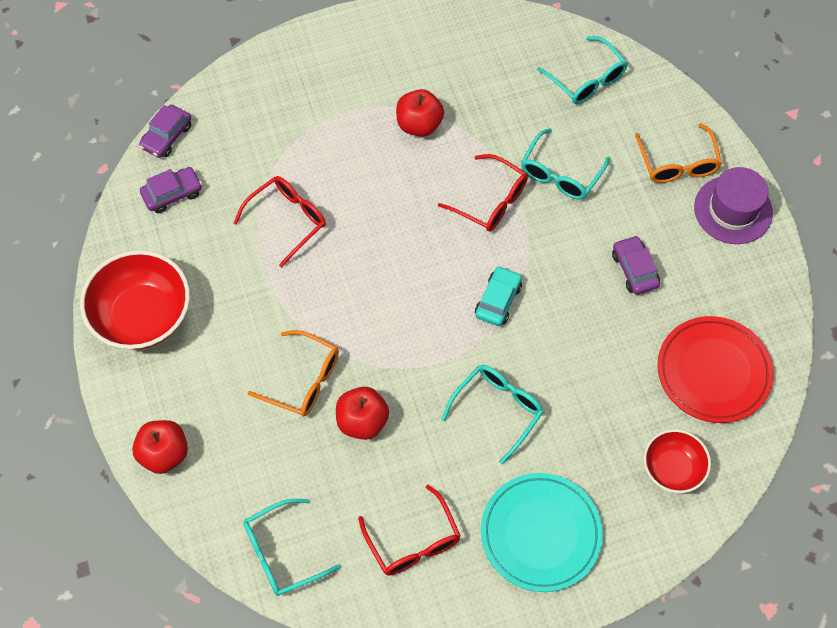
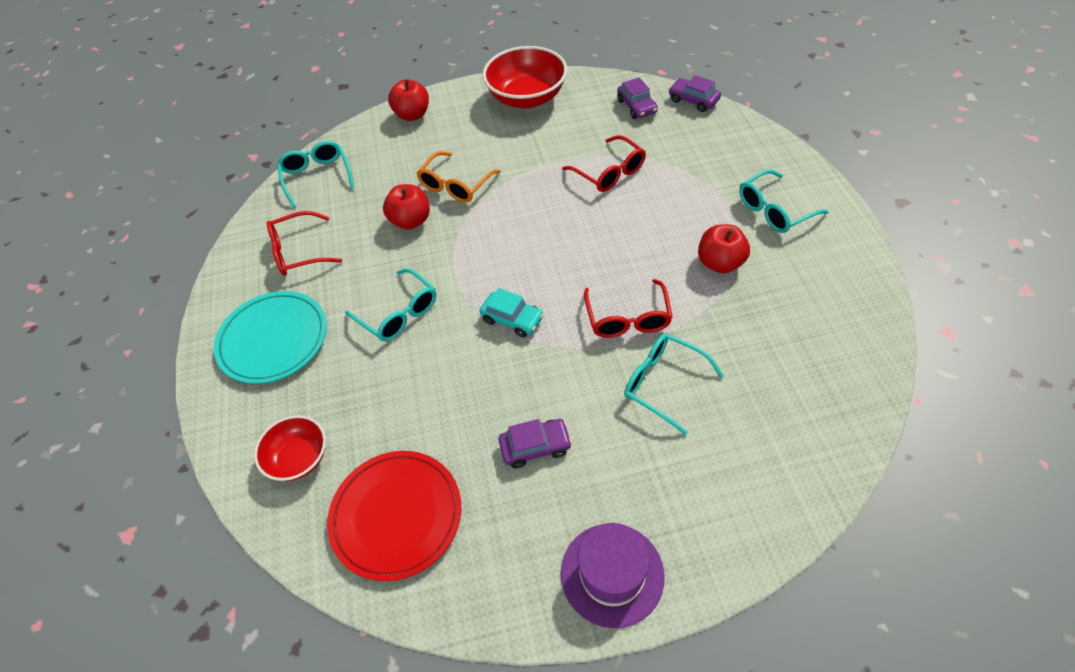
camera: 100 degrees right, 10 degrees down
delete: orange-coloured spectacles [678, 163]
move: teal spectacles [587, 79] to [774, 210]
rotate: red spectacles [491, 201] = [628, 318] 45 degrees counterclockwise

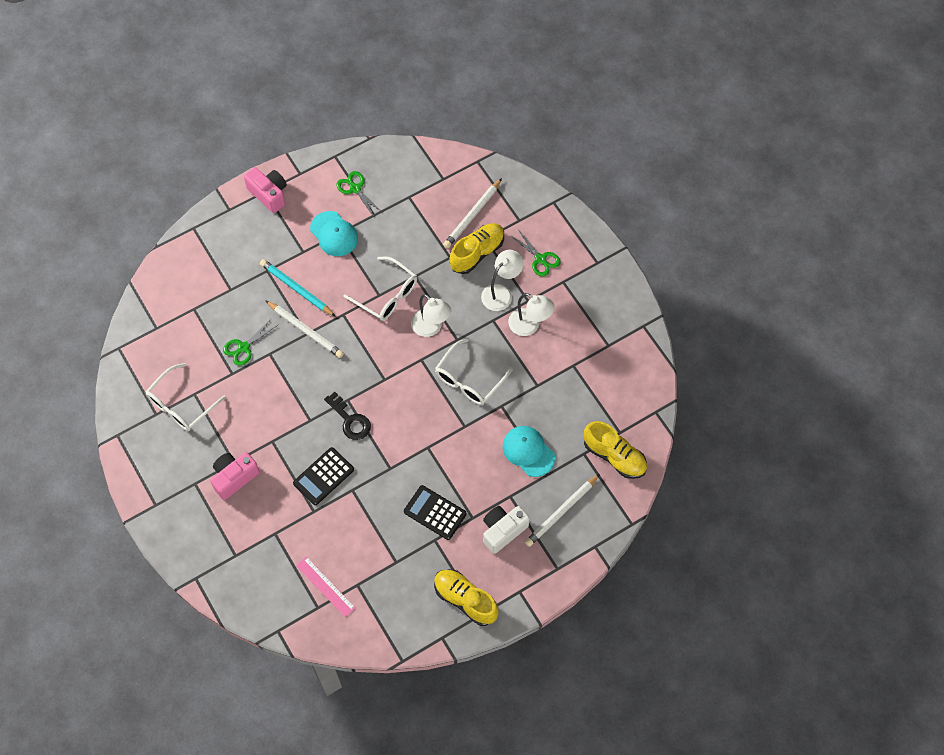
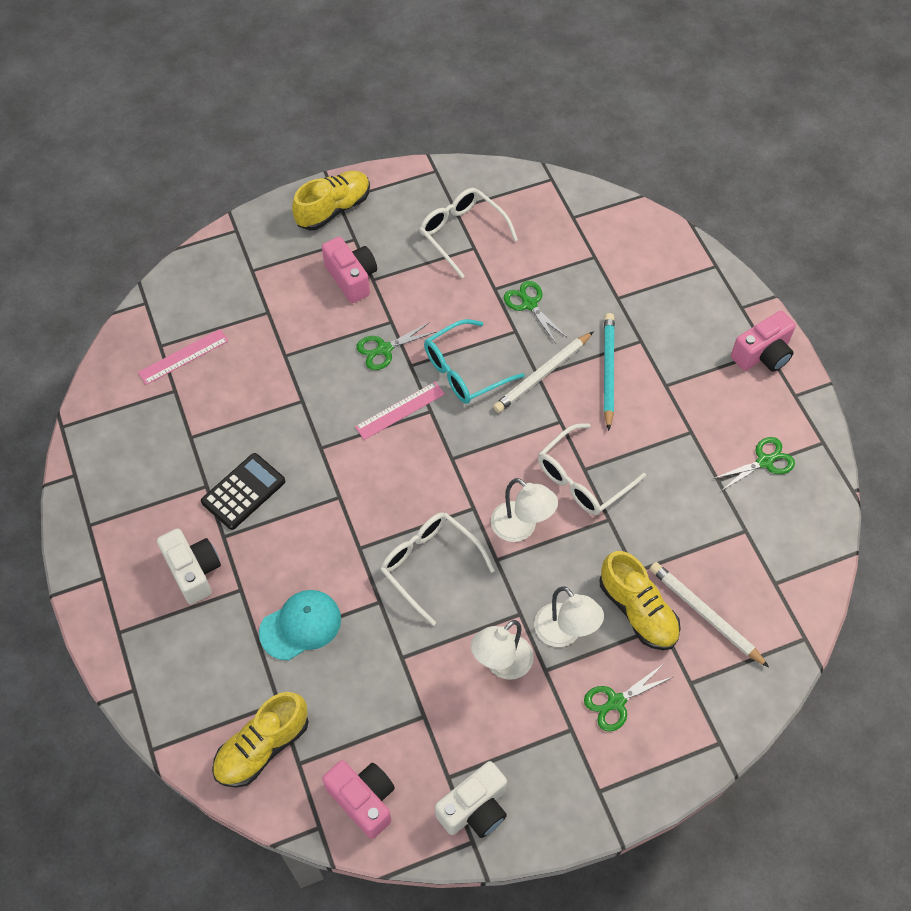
camera: 100 degrees right, 5 degrees down
delete: ebony adding machine [323, 476]; teal peaked cap [334, 234]; pure white lead pencil [561, 512]
insert: rosy camera [363, 800]; green pair of scissors [384, 349]; teal spectacles [464, 371]; pure white camera [475, 808]
move: yellow sneaker [465, 600] to [333, 209]
replace: ebony latchkey [350, 420] to rosy measuring stick [400, 410]
rotate: pure white reading lamp [431, 328] = [521, 528] 105 degrees counterclockwise; teal lead pencil [296, 289] = [608, 371] 45 degrees counterclockwise

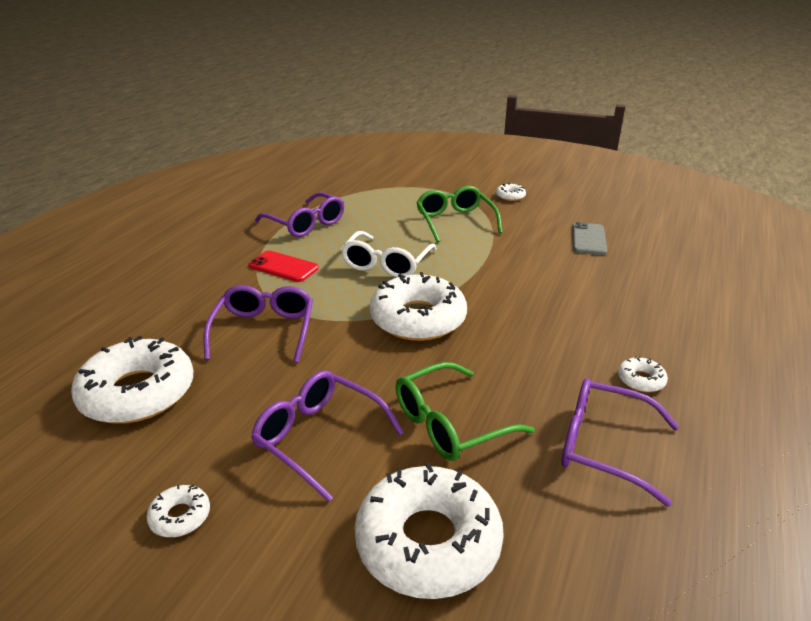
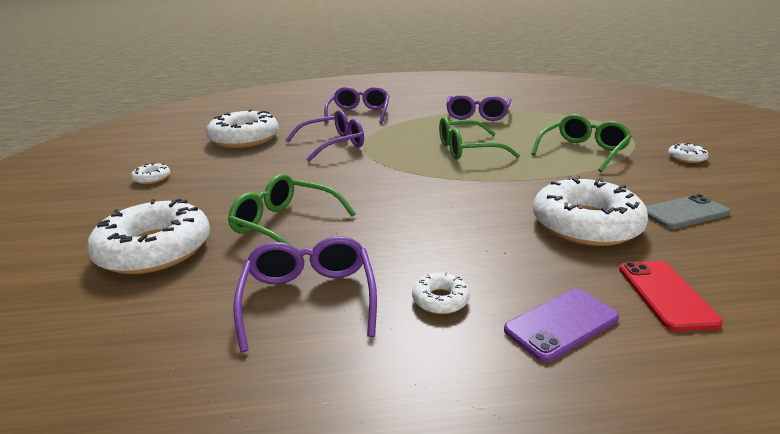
camera: 60 degrees right, 5 degrees down
insert: violet phone [561, 324]
move: violet spectacles [319, 437] to [359, 114]; pure white glazed donut [418, 318] to [585, 224]; red phone [283, 267] to [665, 295]
recolor: pure white spectacles [386, 264] to green spectacles [467, 149]

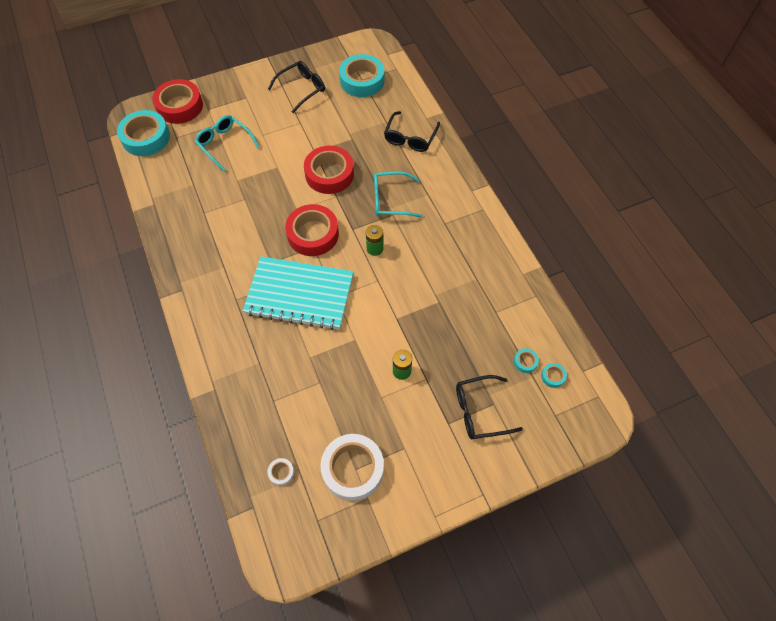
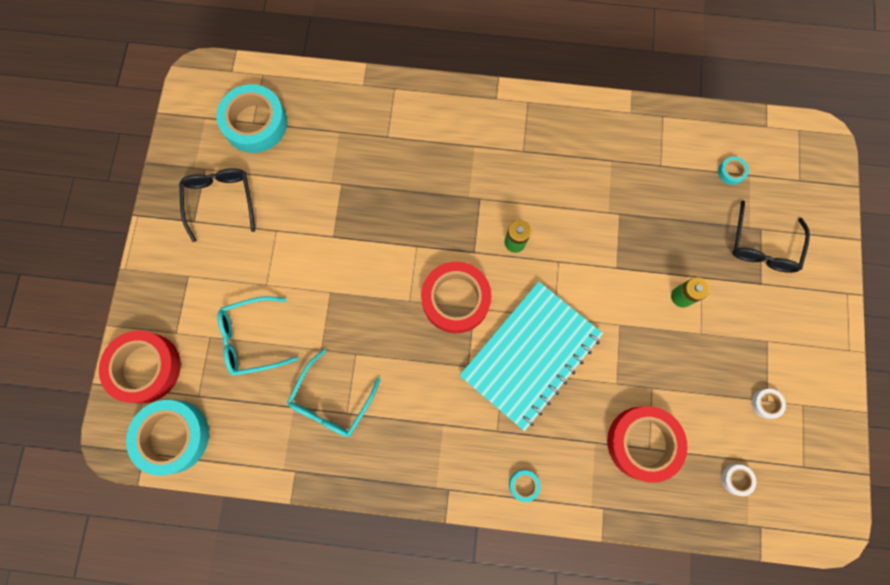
camera: 60 degrees left, 15 degrees up
delete: ebony spectacles [410, 137]
move: teal spectacles [391, 200] to [332, 400]; teal sticky tape [553, 376] to [524, 485]; red sticky tape [329, 174] to [643, 443]
resize: pure white sticky tape [353, 469] = [766, 403] x0.41

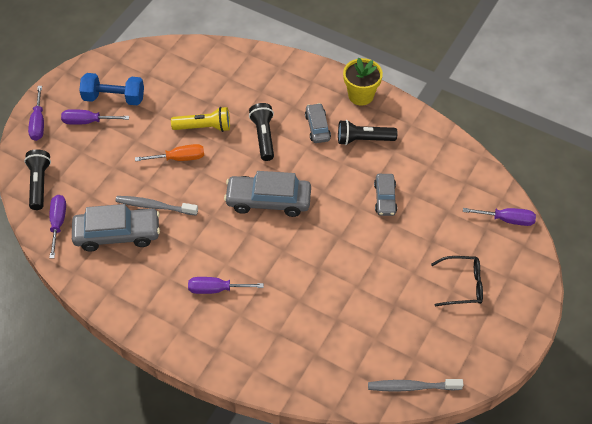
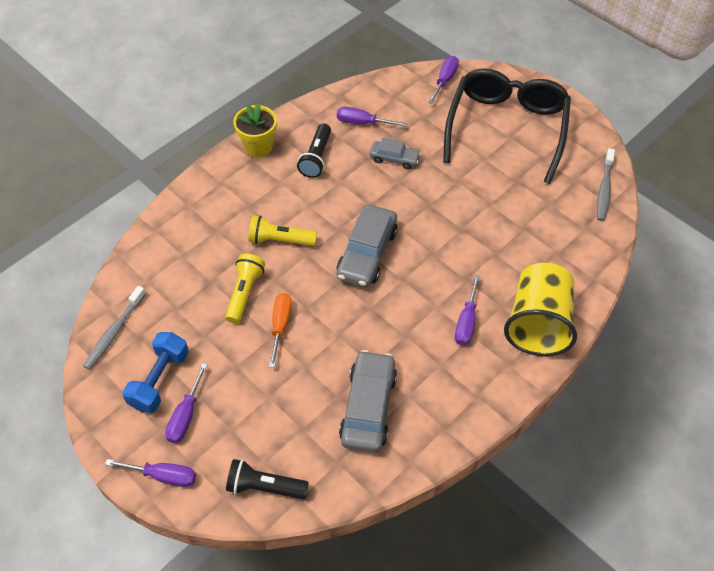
camera: 75 degrees left, 0 degrees up
delete: grey automobile [317, 127]
insert: yellow cup [537, 323]
move: grey dental brush [154, 206] to [114, 332]; violet screwdriver [58, 223] to [362, 122]
recolor: ebony torch [263, 136] to yellow torch [280, 240]
resize: ebony spectacles [462, 285] = [506, 128] x2.25

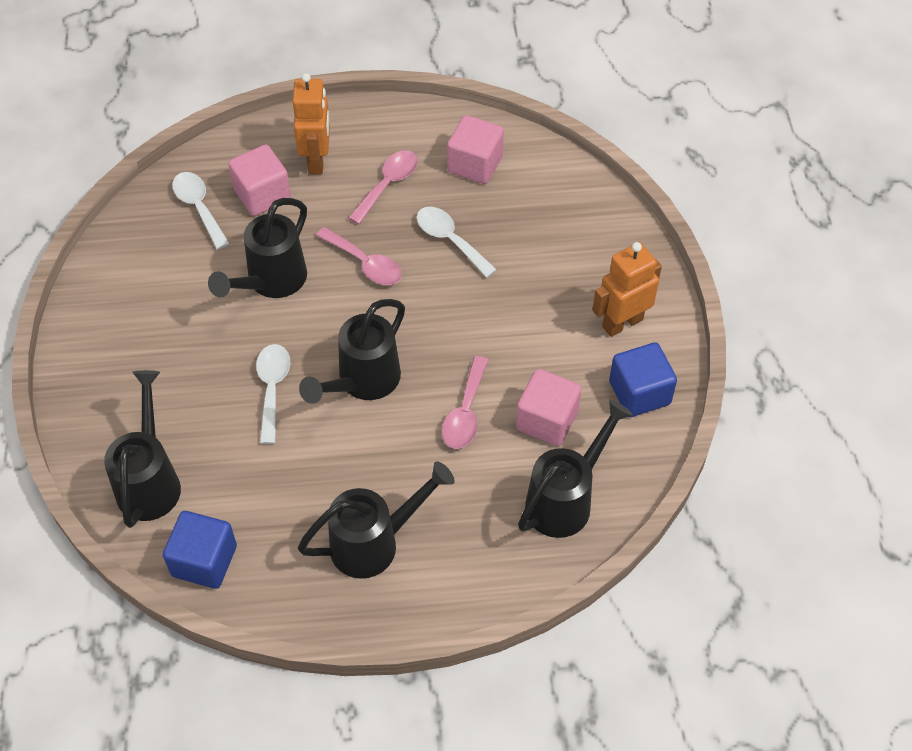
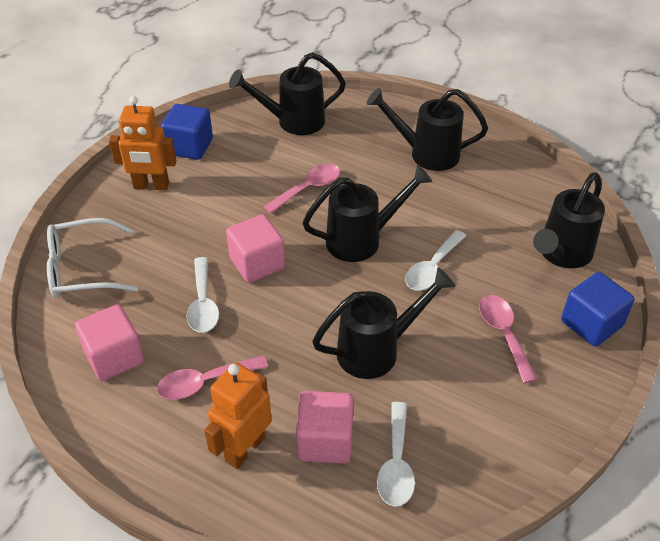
camera: 145 degrees left, 10 degrees down
insert: pure white spectacles [83, 269]
move: rosy cube [547, 420] to [257, 263]; rosy teaspoon [365, 263] to [503, 334]; cobalt cube [204, 561] to [591, 324]

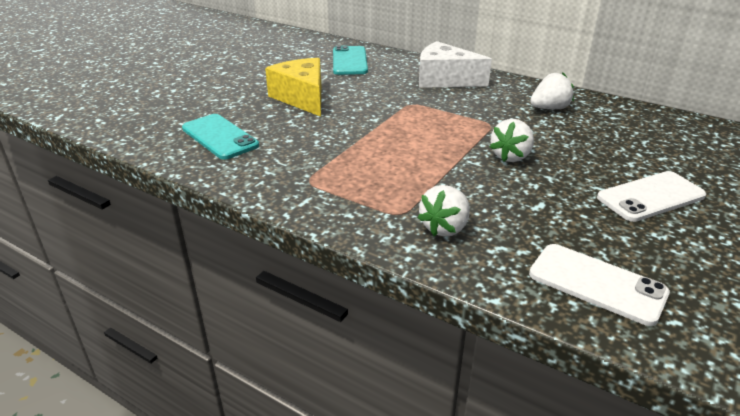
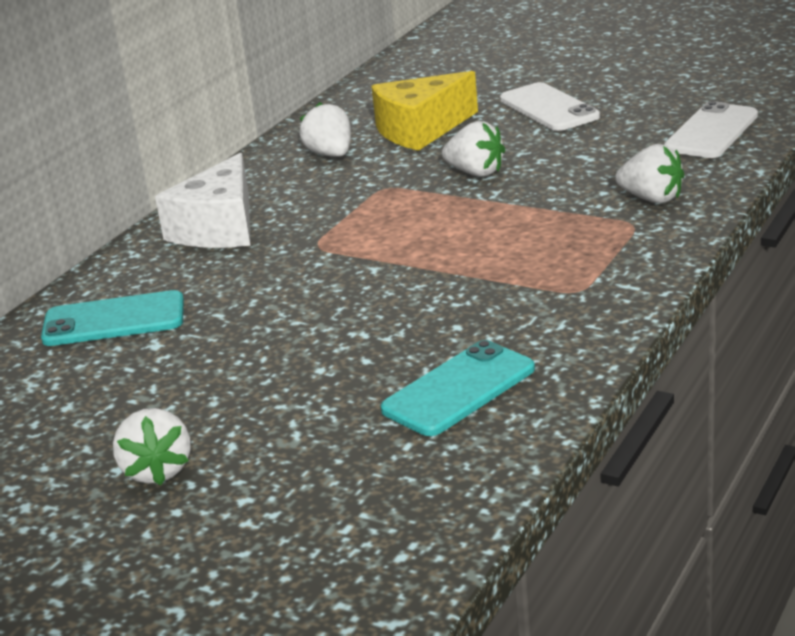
camera: 90 degrees left, 5 degrees down
insert: pure white strawberry [157, 471]
move: yellow cheese wedge [302, 98] to [421, 130]

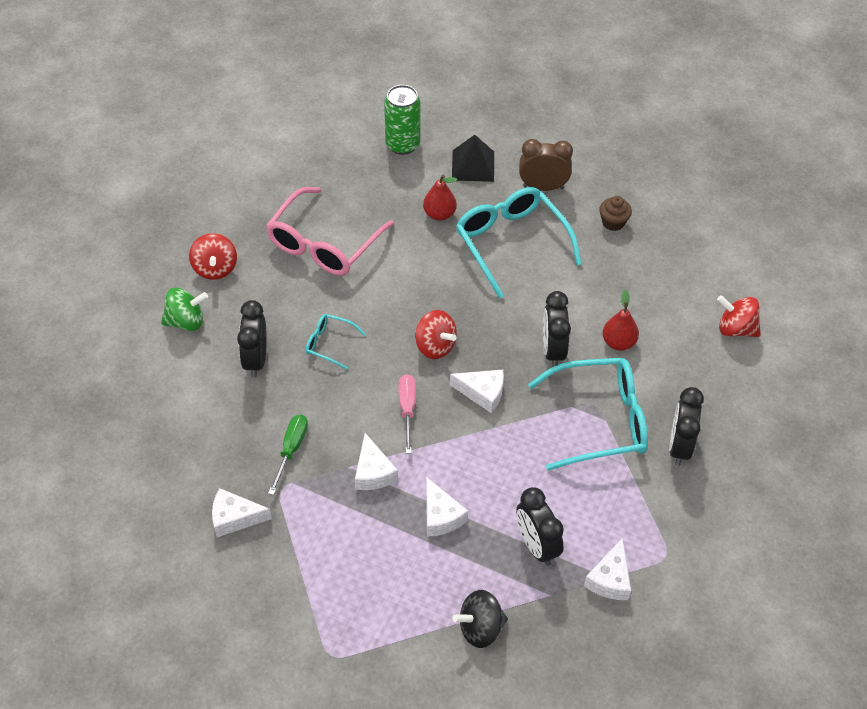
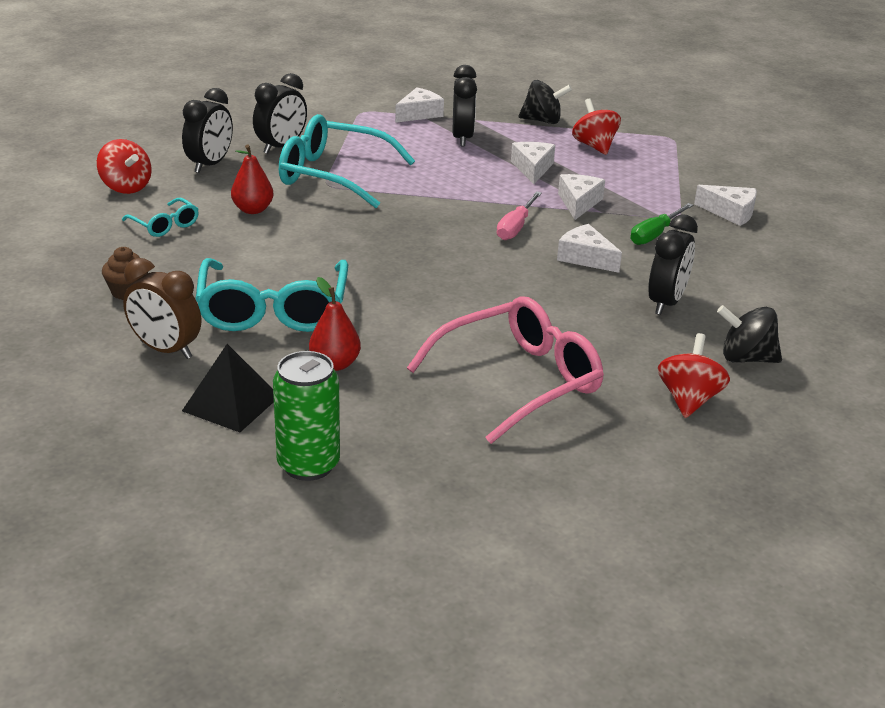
camera: 155 degrees left, 20 degrees down
move: teal spectacles [329, 344] to [165, 225]; ebony alarm clock [553, 350] to [210, 165]; pure white cheese wedge [482, 393] to [585, 258]; red whirligig [435, 346] to [594, 146]
recolor: green whirligig [186, 322] to ebony whirligig [746, 358]

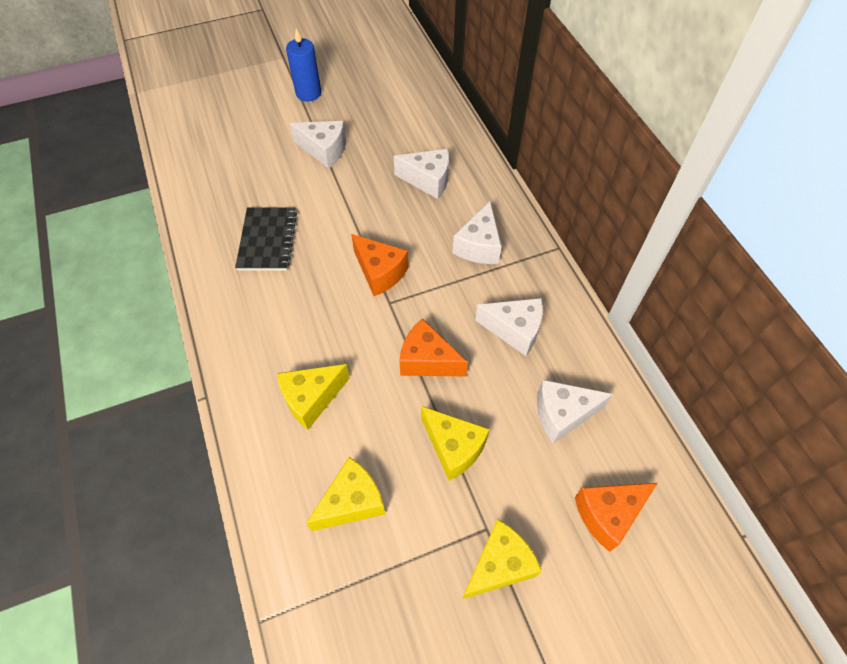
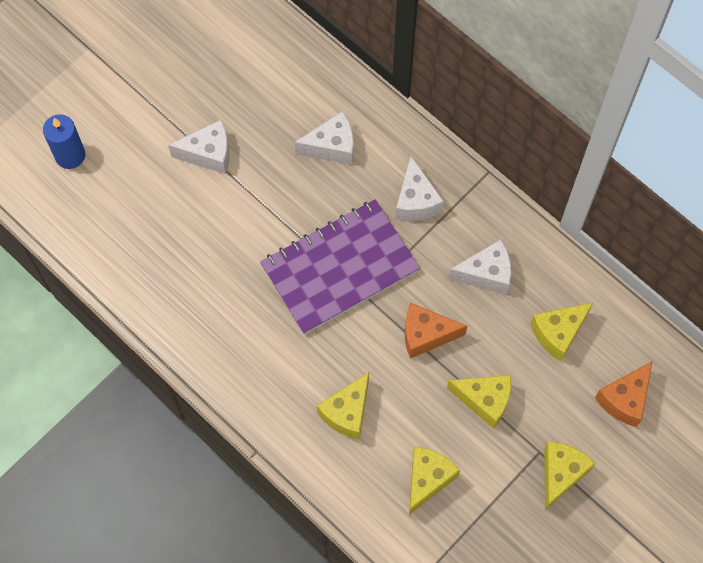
camera: 25 degrees left, 10 degrees up
delete: ebony notepad [267, 240]
move: cobalt pillar candle [308, 93] to [70, 155]
replace: orange-coloured cheese wedge [380, 272] to violet notepad [339, 268]
recolor: pure white cheese wedge [562, 414] to yellow cheese wedge [558, 333]

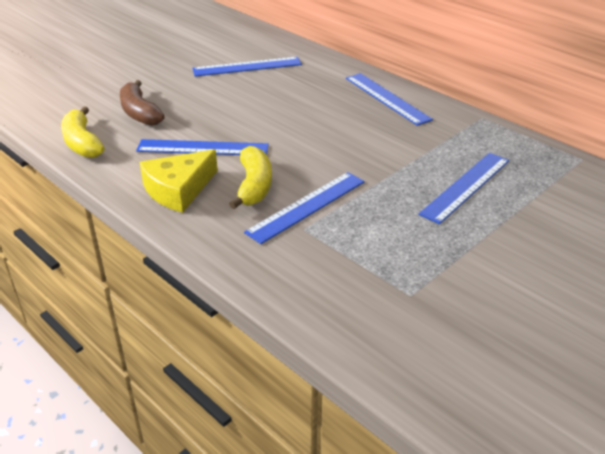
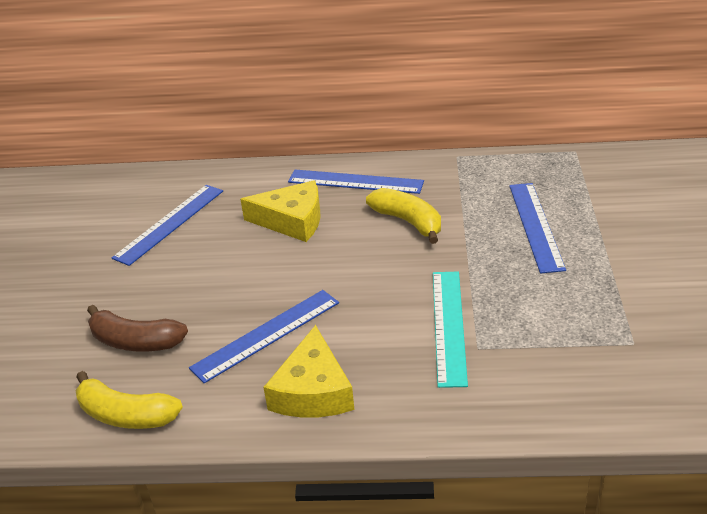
camera: 40 degrees left, 0 degrees up
insert: yellow cheese wedge [292, 221]
move: yellow banana fruit [254, 186] to [408, 222]
recolor: cobalt measuring stick [307, 206] to teal measuring stick [449, 326]

